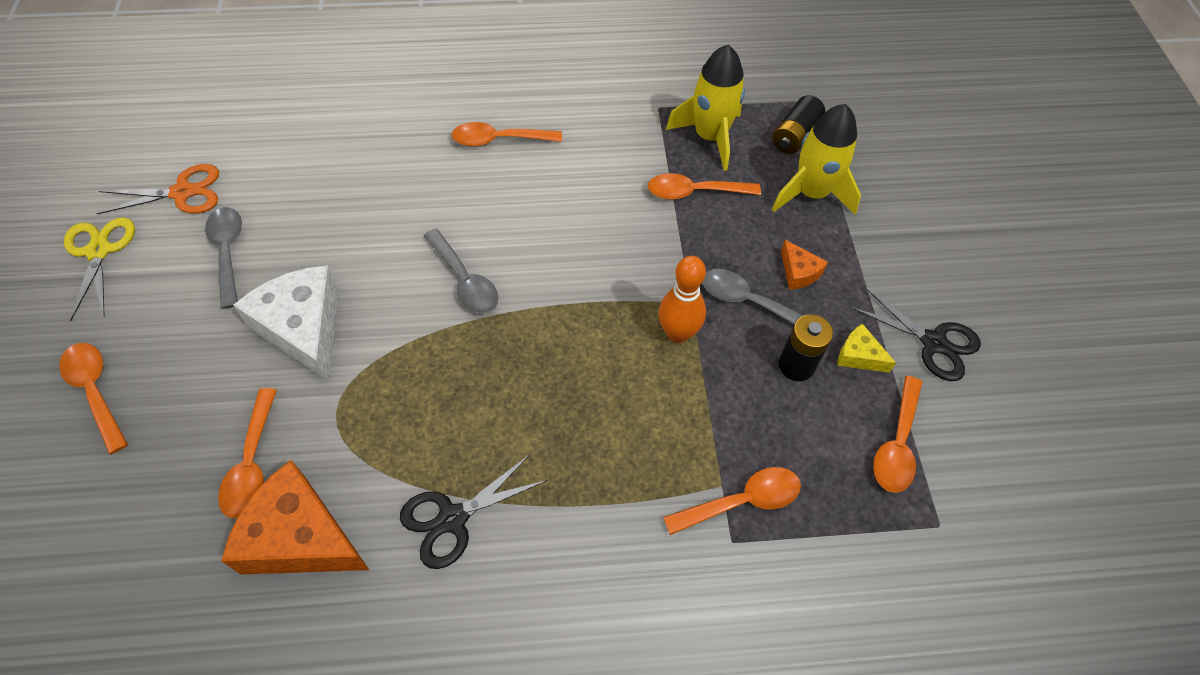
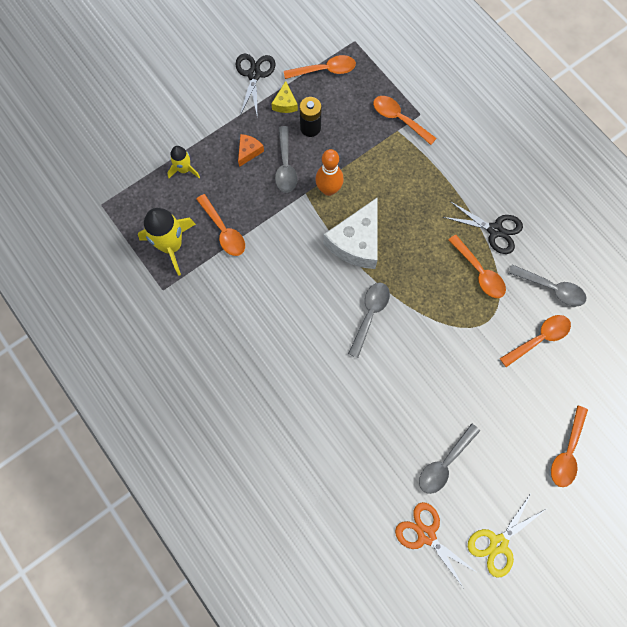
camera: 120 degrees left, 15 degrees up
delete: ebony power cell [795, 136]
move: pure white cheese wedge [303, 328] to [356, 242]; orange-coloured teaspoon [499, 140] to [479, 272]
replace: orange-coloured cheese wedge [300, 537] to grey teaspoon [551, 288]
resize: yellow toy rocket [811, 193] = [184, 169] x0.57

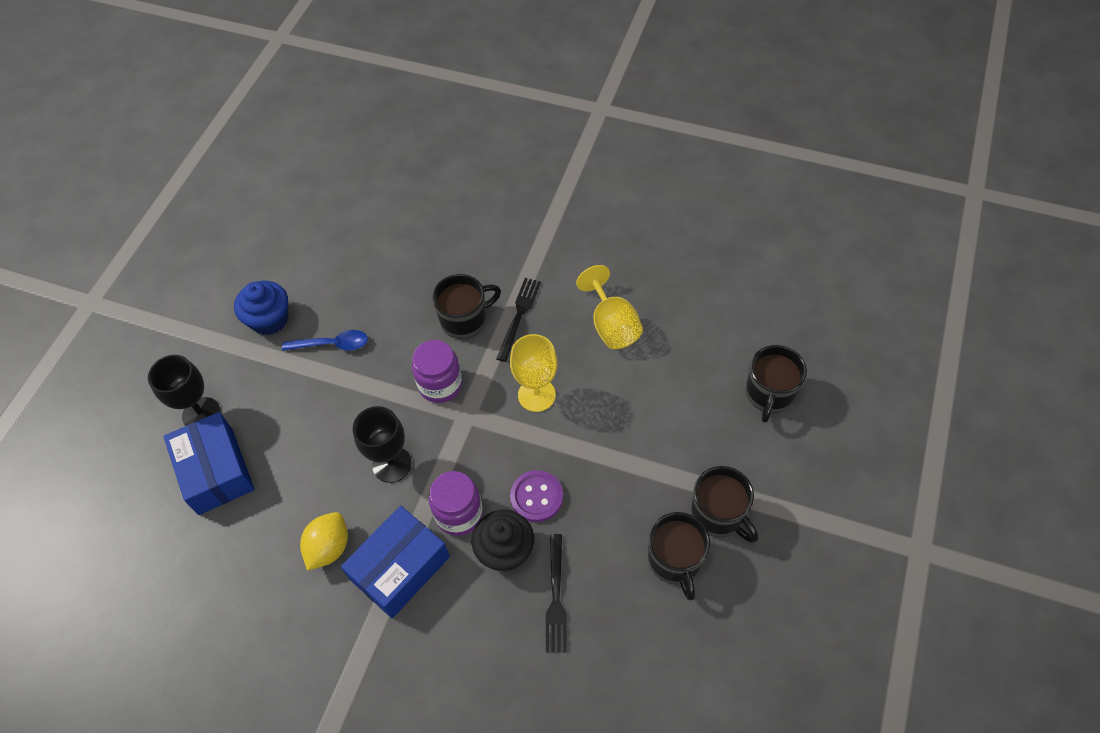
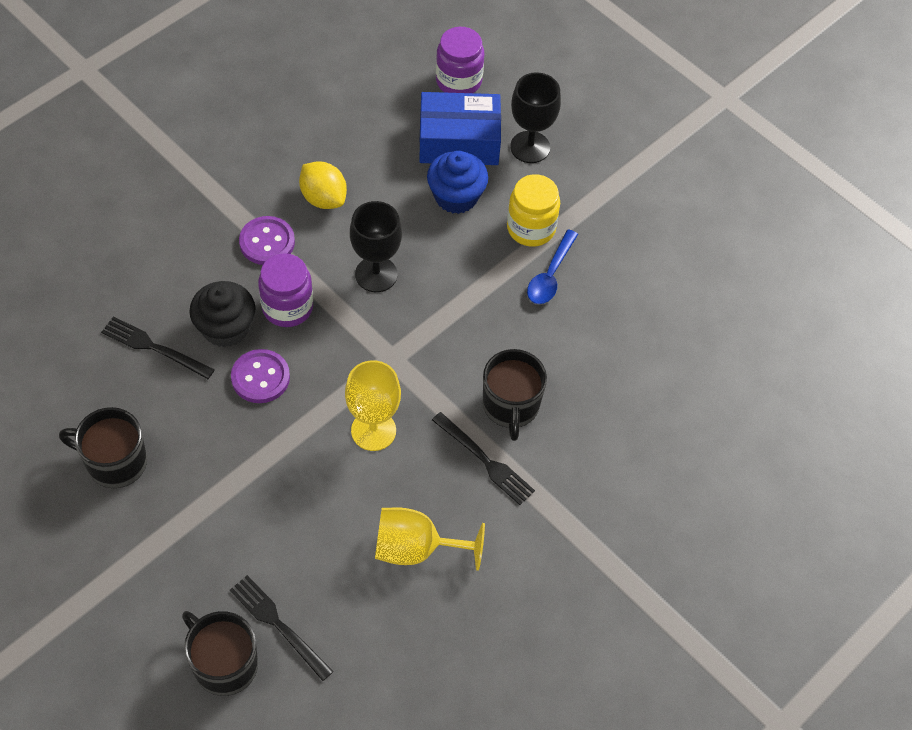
camera: 110 degrees right, 0 degrees up
delete: ebony tea mug [718, 514]
insert: ebony dinner fork [278, 624]; yellow preserve jar [531, 228]
move: cobalt cupcake [269, 319] to [456, 196]; violet preserve jar [440, 385] to [458, 81]
replace: cobalt parcel [400, 568] to violet sewing button [267, 242]

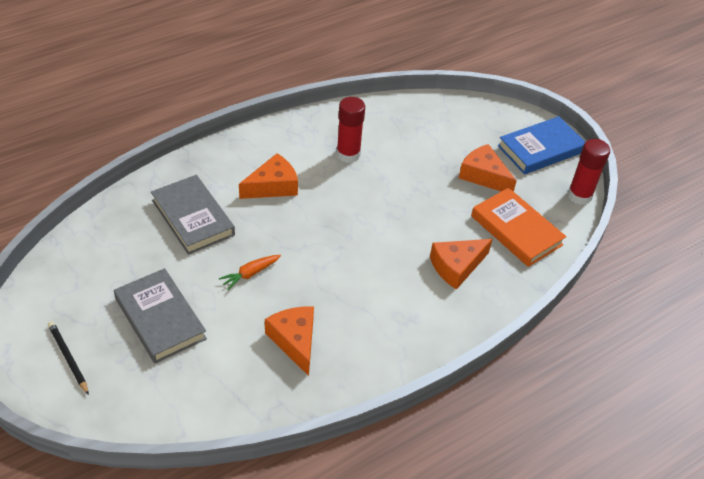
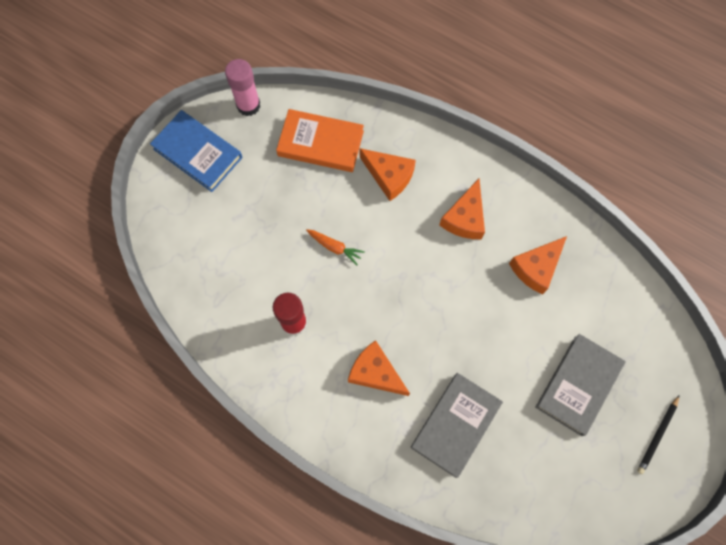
camera: 110 degrees left, 25 degrees up
move: orange-coloured root vegetable [250, 274] to [334, 247]; orange-coloured cheese wedge [483, 176] to [465, 218]
recolor: red stick of glue [579, 196] to rosy stick of glue [248, 105]
rotate: orange-coloured book [516, 230] = [320, 143] 75 degrees clockwise

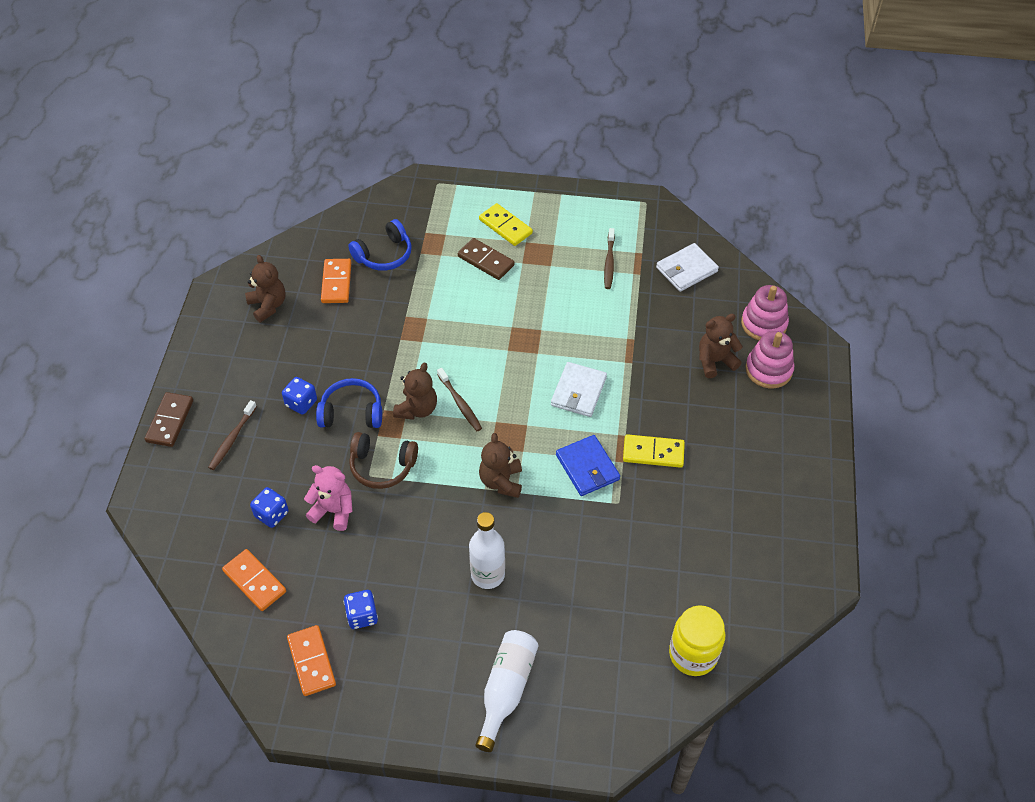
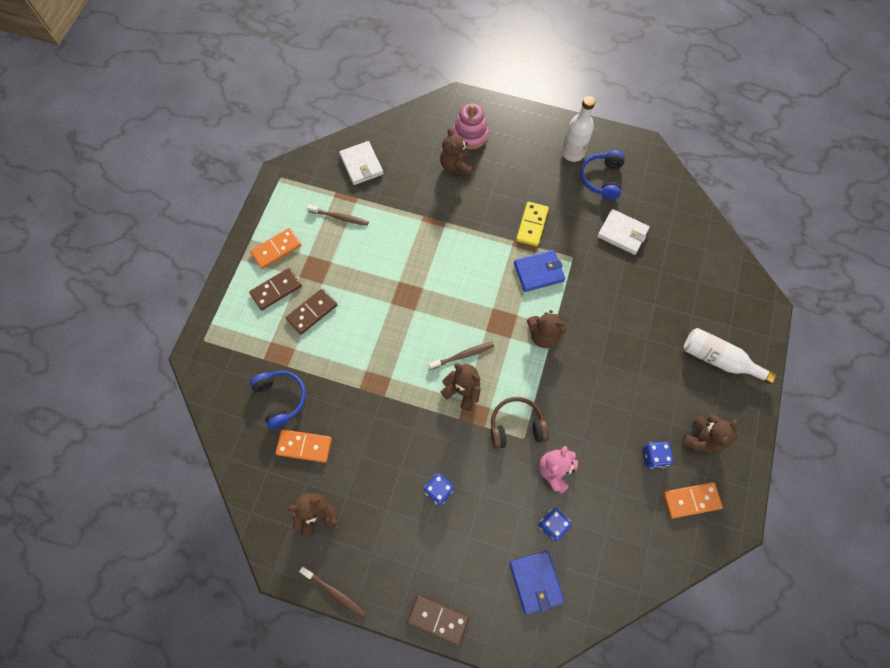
camera: 80 degrees left, 15 degrees up
delete: yellow preserve jar [693, 654]; rosy ring stacker [764, 324]
insert: cobalt card wallet [536, 582]; brown teddy bear [701, 439]
move: orange-coloured domino [254, 581] to [276, 249]; brown dental brush [232, 439] to [334, 592]; pure white drink bottle [488, 575] to [572, 153]; cobalt over-ear headphones [351, 412] to [602, 179]; pure white card wallet [578, 391] to [622, 233]
recolor: yellow domino [505, 226] to brown domino [276, 290]
rotate: brown over-ear headphones [382, 466] = [516, 426] 120 degrees counterclockwise

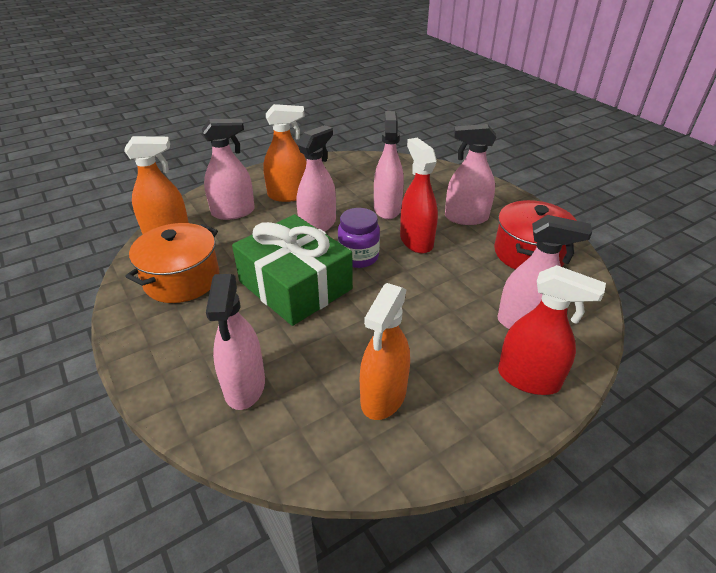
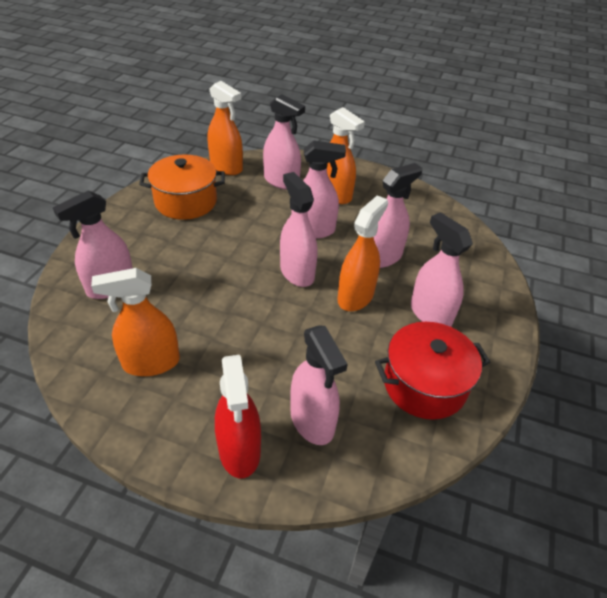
camera: 50 degrees right, 5 degrees up
delete: green present [295, 285]
replace: violet preserve jar [358, 257] to rosy spray bottle [297, 272]
recolor: red spray bottle [416, 241] to orange-coloured spray bottle [355, 296]

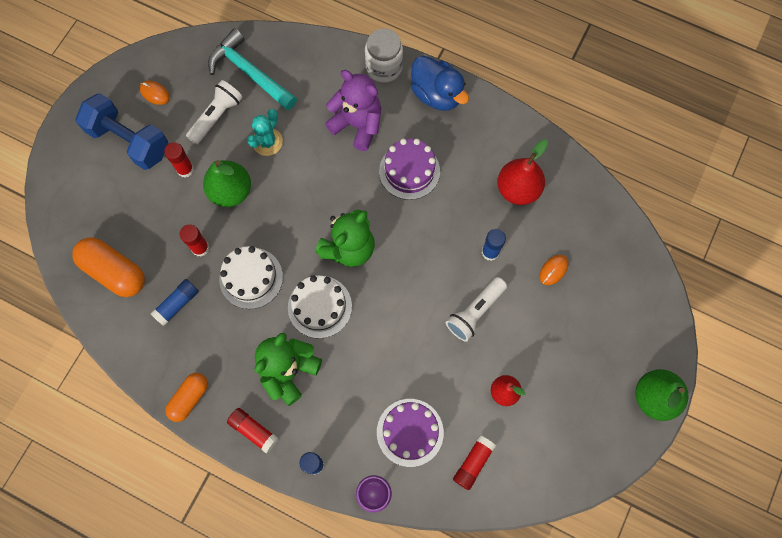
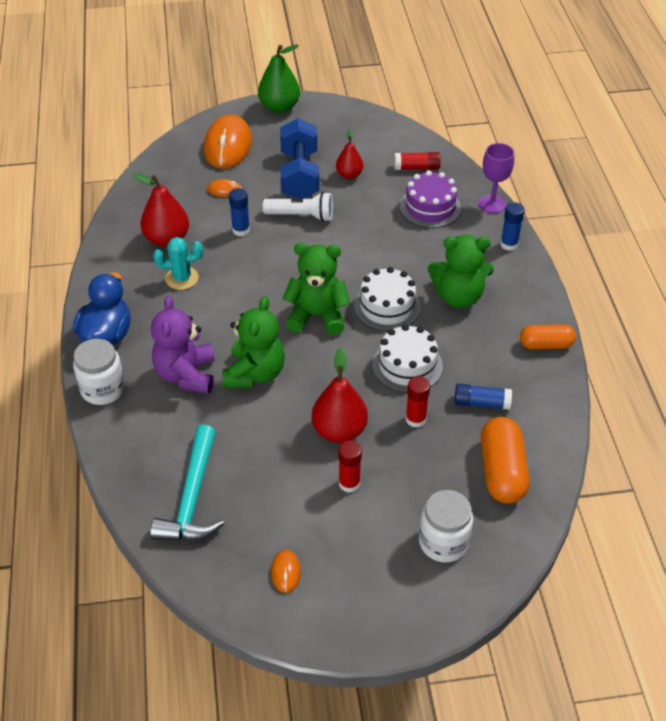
camera: 125 degrees left, 25 degrees down
delete: pure white torch [217, 116]; red stick of glue [254, 431]; violet layer cake [409, 171]
insert: orange-coloured mouse [228, 145]; green teddy bear [255, 373]; pure white preserve jar [443, 542]
move: teal cactus [267, 142] to [182, 278]; cobalt hand weight [129, 141] to [299, 175]
recolor: green pear fruit [231, 191] to red pear fruit [339, 431]

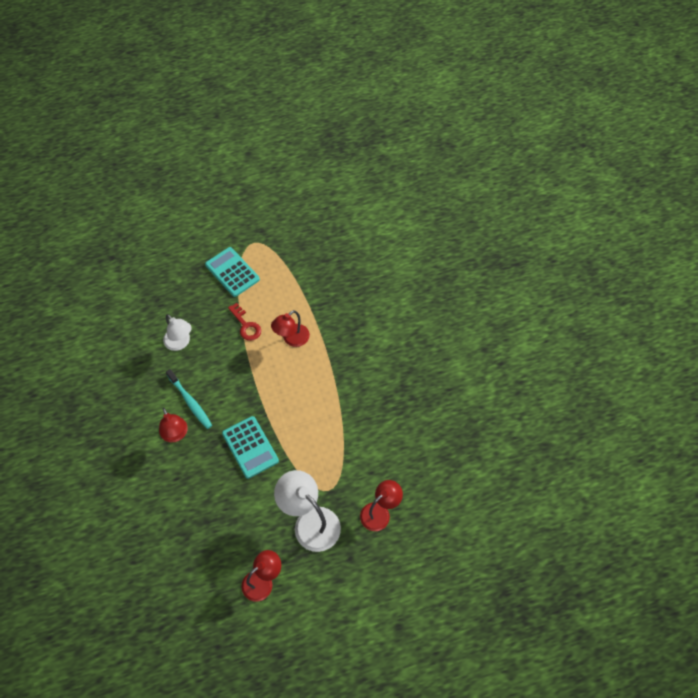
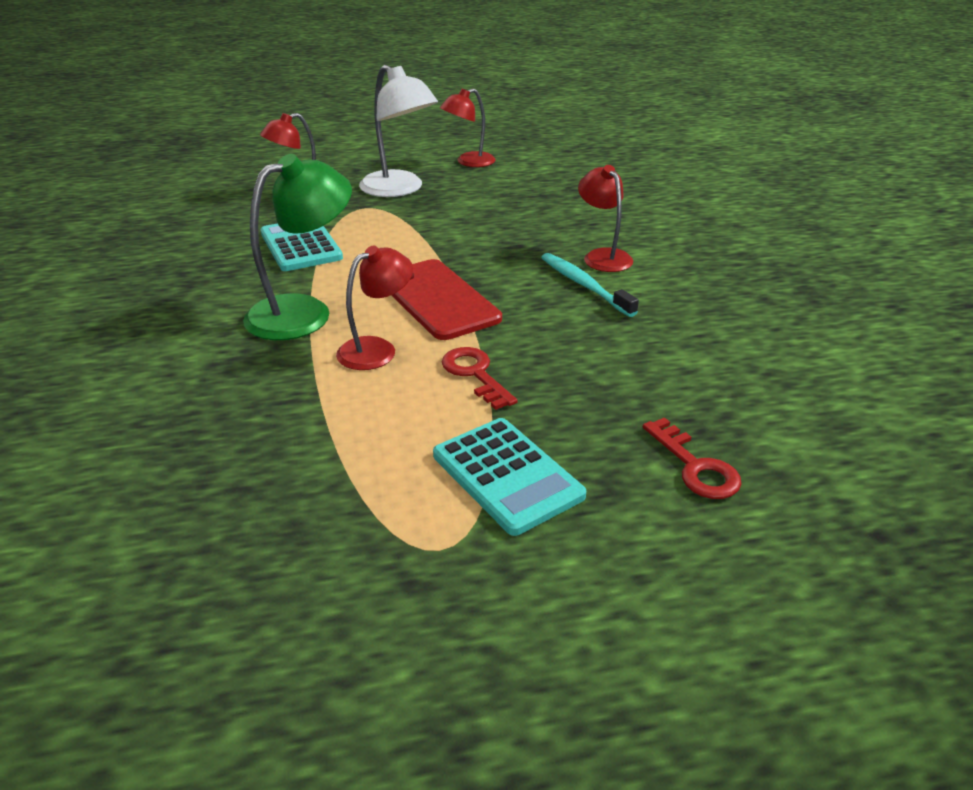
camera: 175 degrees left, 25 degrees down
delete: pure white reading lamp [180, 343]
insert: green reading lamp [304, 312]; red phone [438, 299]; red latchkey [695, 466]
move: teal adding machine [250, 447] to [301, 246]

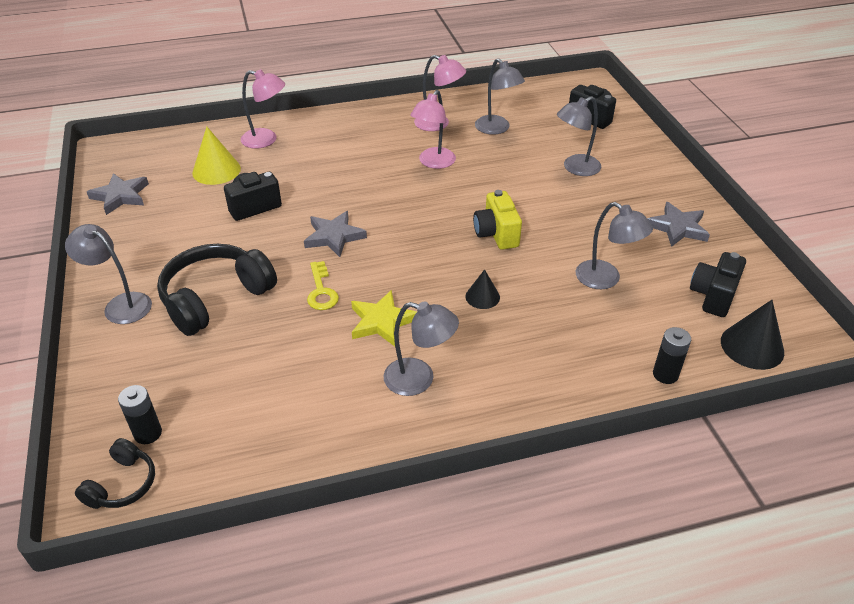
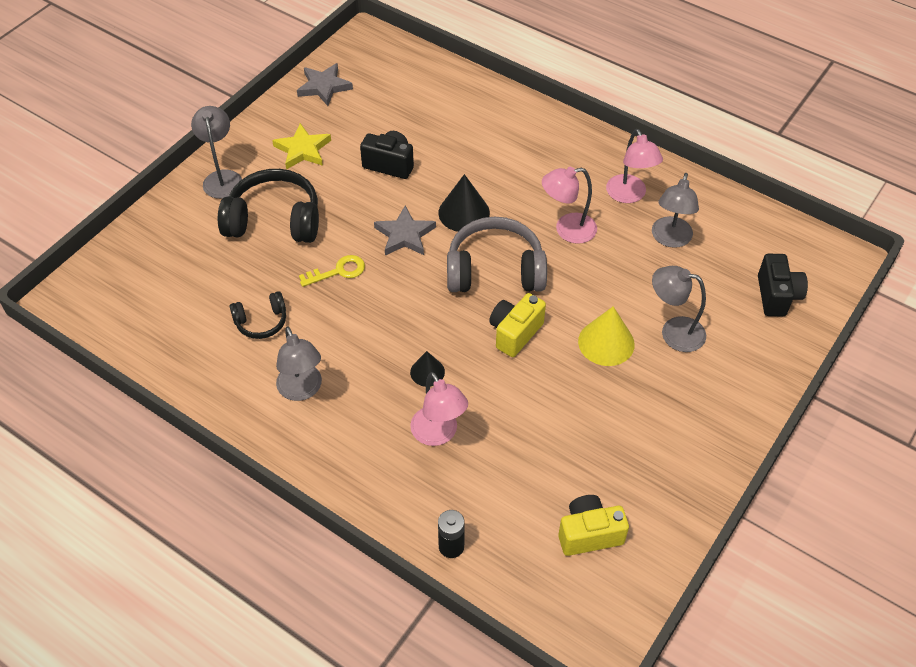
camera: 50 degrees right, 10 degrees up
delete: ebony power cell [148, 433]; grey reading lamp [606, 279]; grey star shape [677, 228]
insert: grey over-ear headphones [495, 270]
move: ebony over-ear headphones [122, 484] to [261, 322]; yellow star shape [381, 321] to [302, 150]; rosy reading lamp [266, 140] to [438, 434]; ebony solid cone [752, 346] to [464, 212]; yellow solid cone [216, 170] to [606, 342]
recolor: ebony camera [713, 296] to yellow camera [589, 534]
rotate: yellow latchkey [321, 291] = [338, 271] 150 degrees counterclockwise

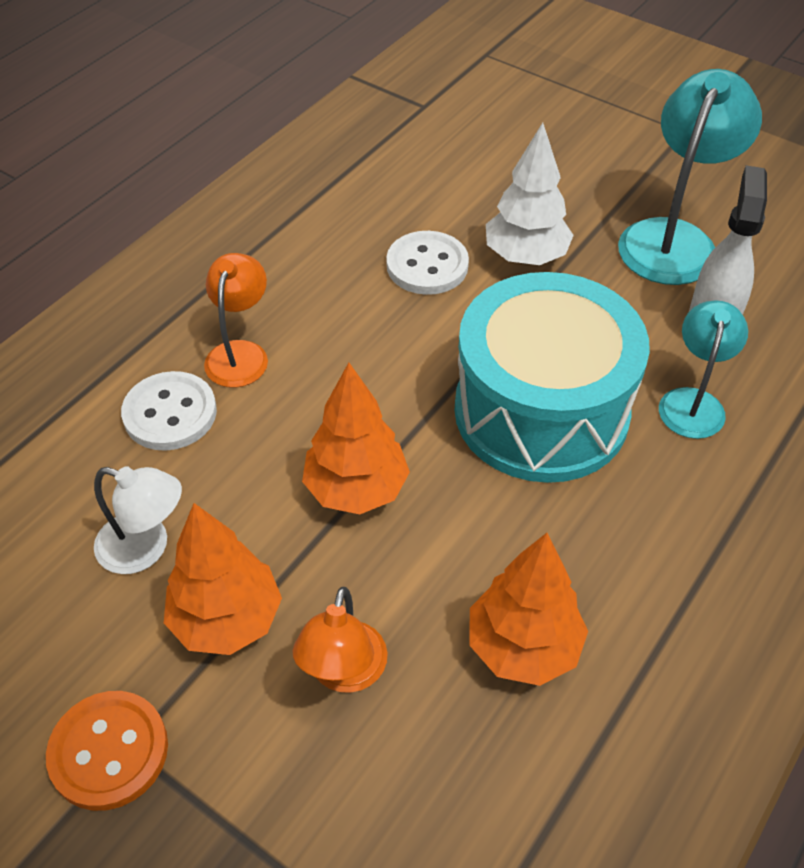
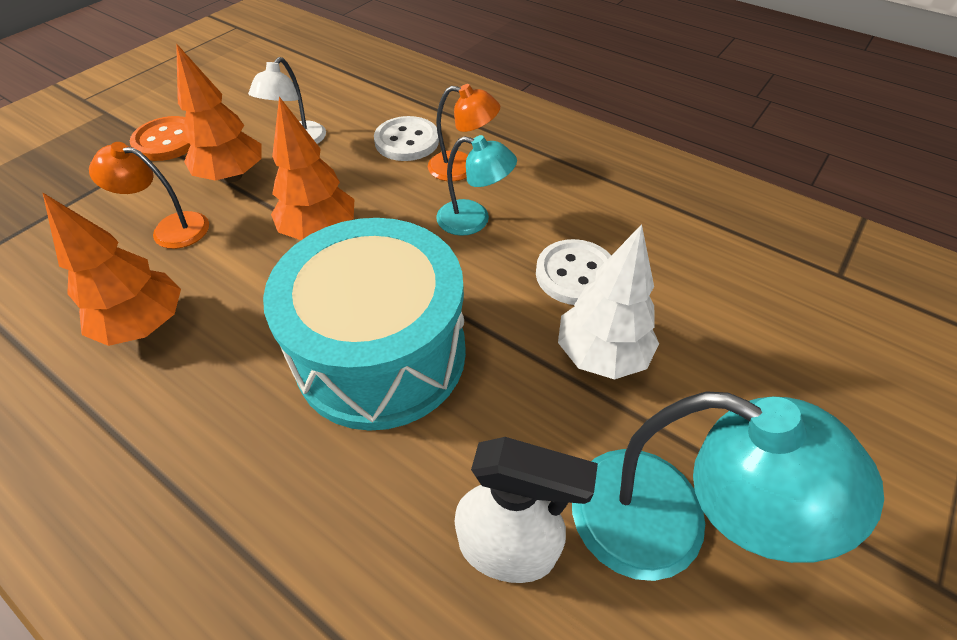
camera: 90 degrees right, 0 degrees up
move: teal reading lamp [693, 402] to [474, 220]

